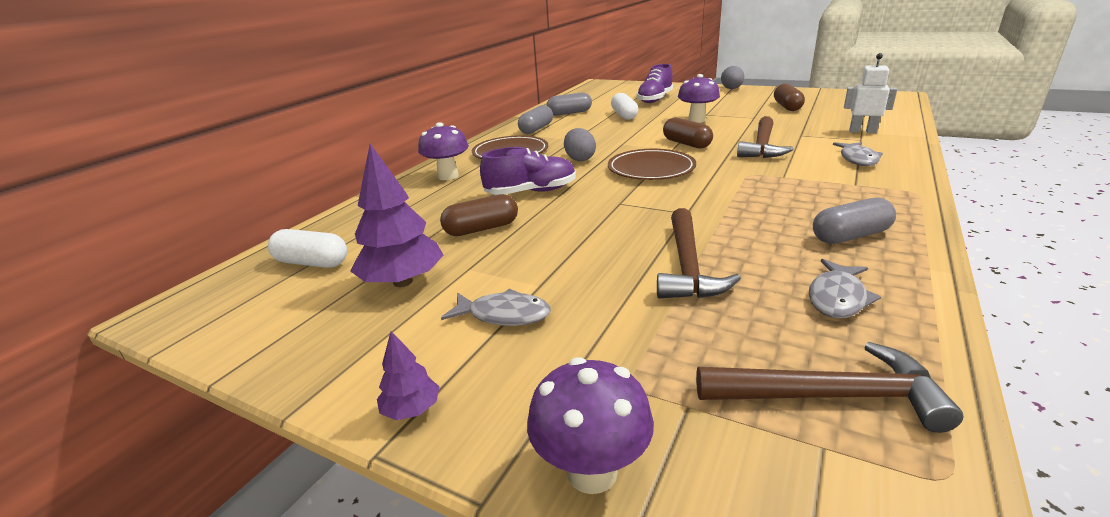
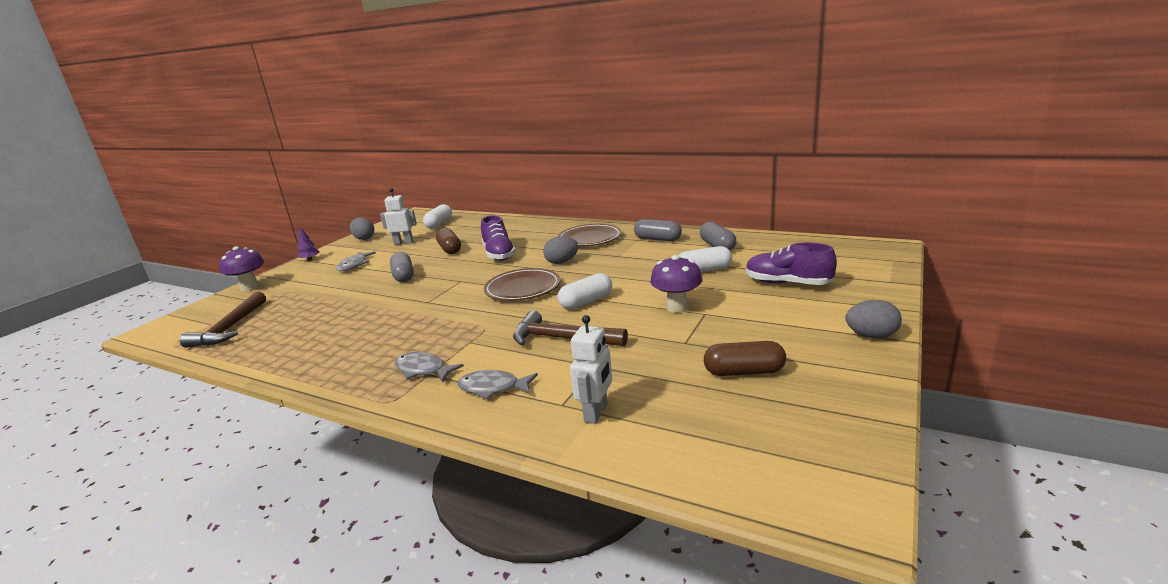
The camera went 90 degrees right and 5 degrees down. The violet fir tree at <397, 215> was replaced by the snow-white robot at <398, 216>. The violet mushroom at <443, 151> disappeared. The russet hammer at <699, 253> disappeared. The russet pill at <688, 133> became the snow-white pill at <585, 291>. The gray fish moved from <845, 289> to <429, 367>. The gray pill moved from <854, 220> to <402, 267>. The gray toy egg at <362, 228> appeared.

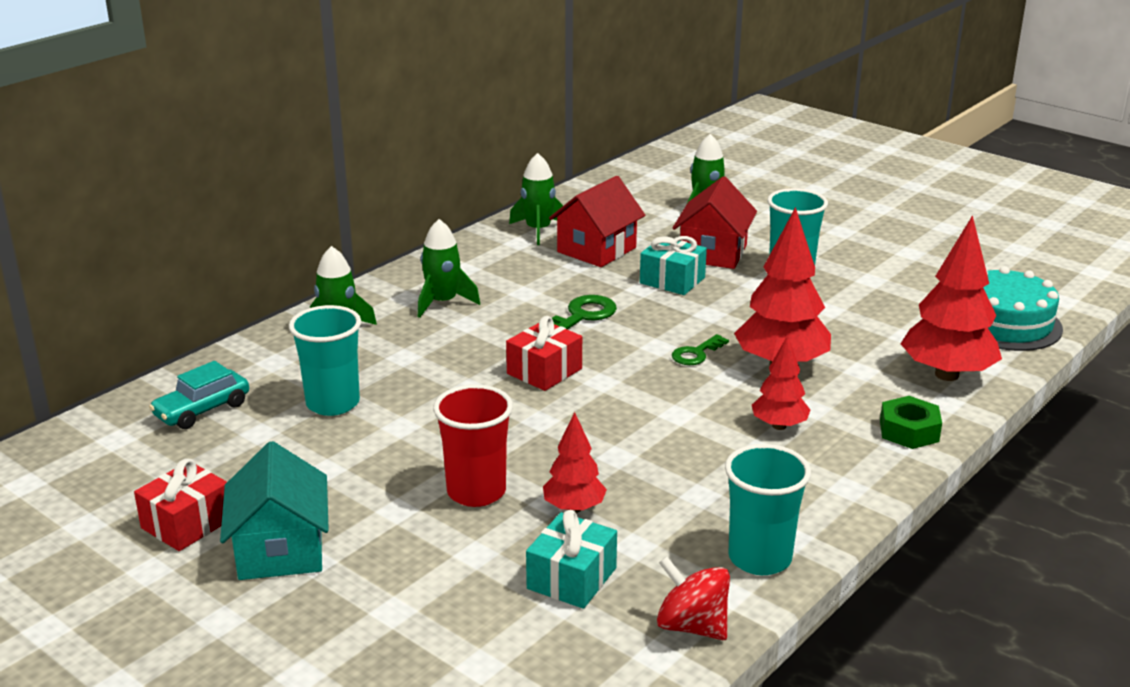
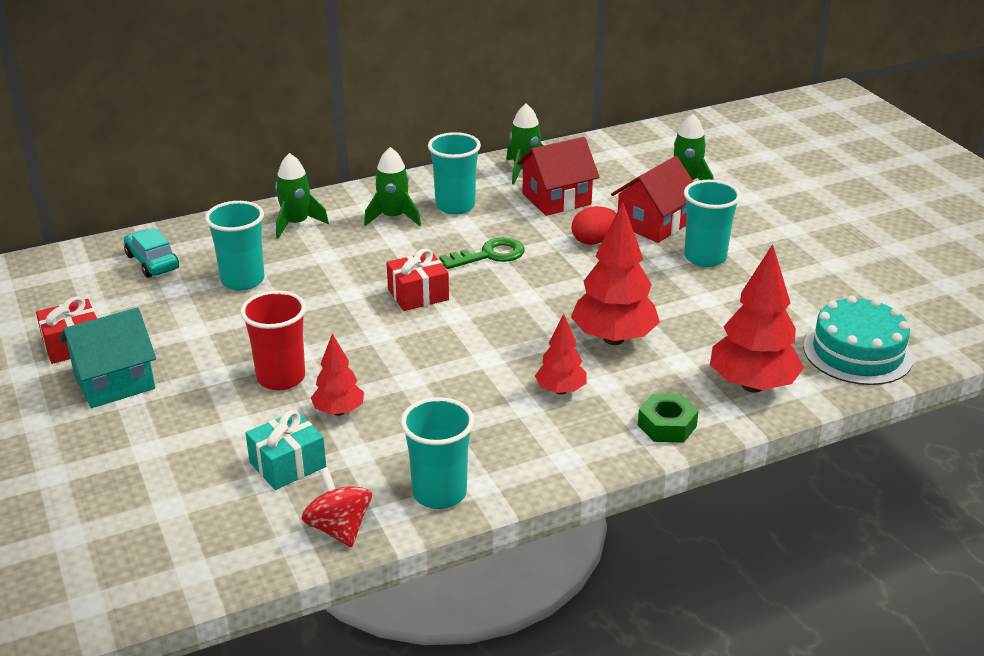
The camera went 25 degrees right and 5 degrees up. The aqua car at <199, 395> turned 75 degrees clockwise. The aqua toy house at <274, 510> turned 45 degrees clockwise. The aqua present at <673, 265> was replaced by the scarlet toy egg at <594, 225>. The emerald latchkey at <700, 349> disappeared. The aqua beaker at <454, 173> appeared.

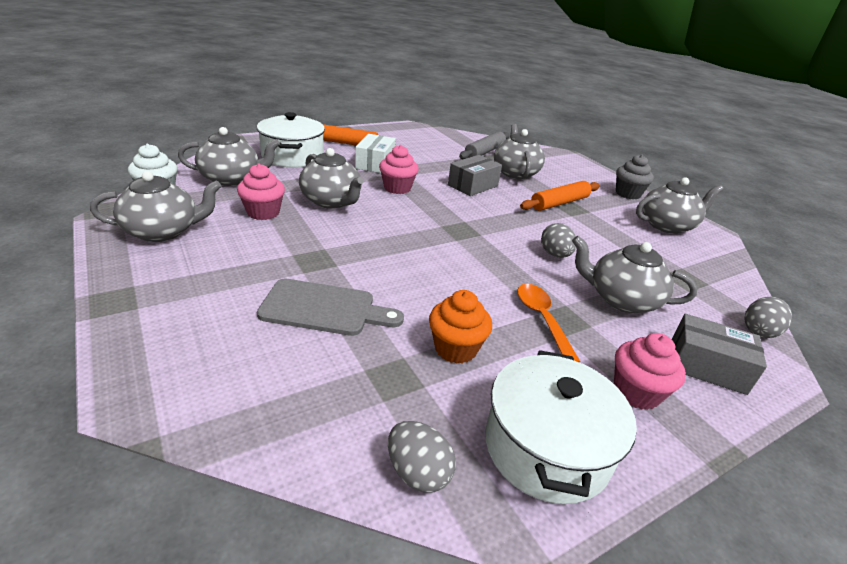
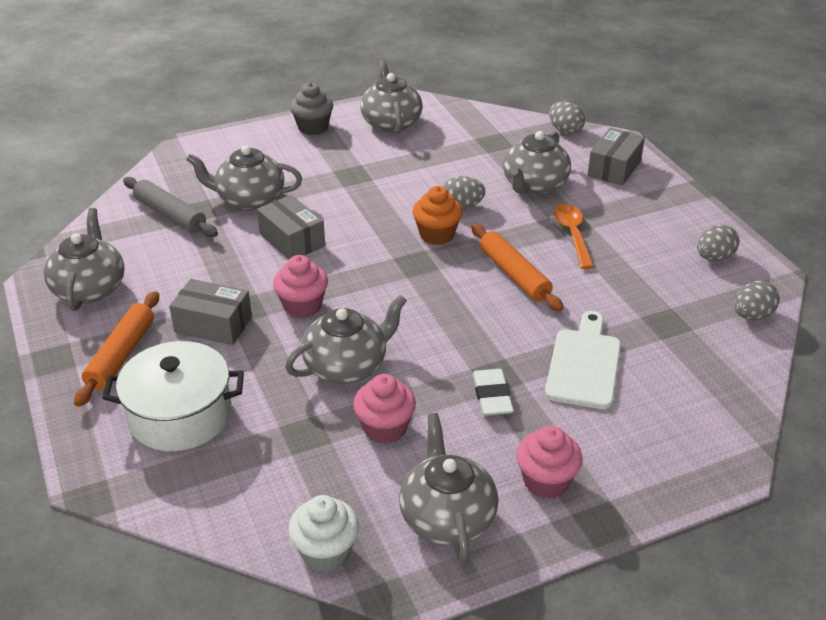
The camera went 80 degrees left and 5 degrees up. The gray tea pot moved from <229, 156> to <84, 259>. The gray bread board at <330, 307> became the snow-white bread board at <583, 360>. The snow-white box at <375, 153> became the gray box at <210, 312>. The orange-coloured muffin moved from <460, 327> to <438, 215>. The snow-white cooking pot at <561, 427> was replaced by the gray toy egg at <718, 243>. The orange-coloured tablespoon at <548, 323> turned 90 degrees clockwise. The orange-coloured rolling pin moved from <560, 196> to <517, 267>. The pink muffin moved from <650, 371> to <549, 462>. The snow-white pencil eraser at <493, 392> appeared.

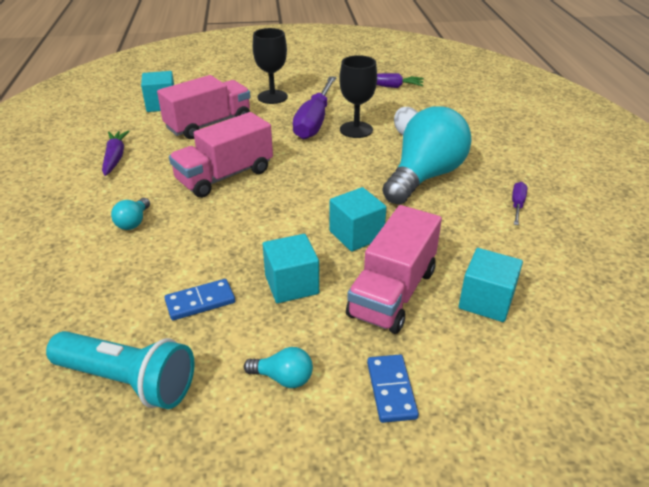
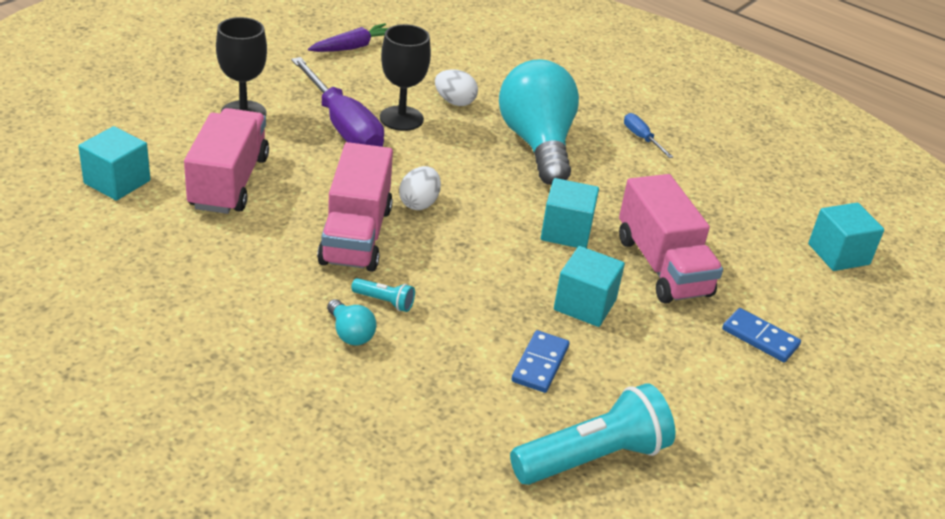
The camera went 50 degrees left and 0 degrees up. The violet root vegetable at <116, 153> disappeared. The aqua lightbulb at <278, 367> disappeared. The aqua block moved from <491, 285> to <846, 237>. The violet flat screwdriver at <519, 203> became the cobalt flat screwdriver at <648, 135>. The aqua flashlight at <383, 295> appeared. The snow-white toy egg at <420, 188> appeared.

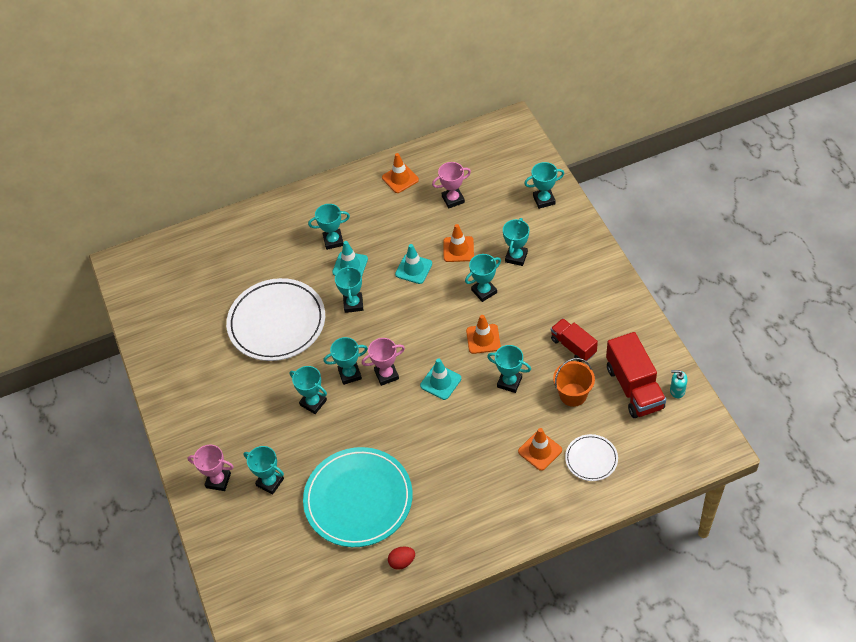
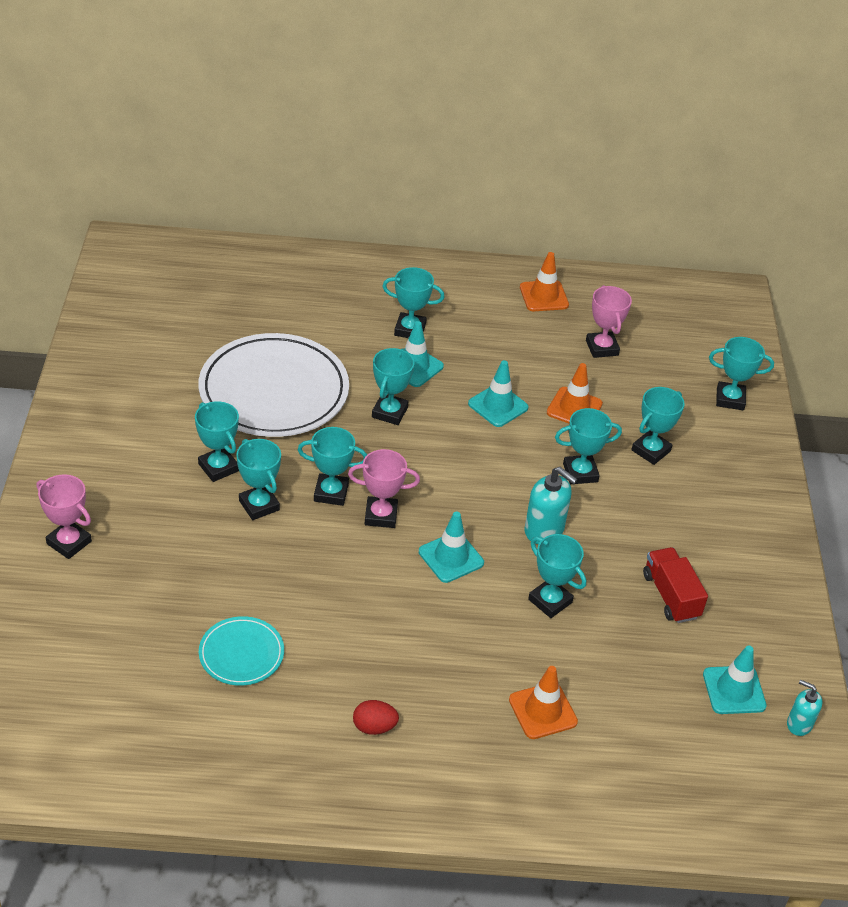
The camera went 15 degrees right and 10 degrees down. The aqua award cup moved from <263, 470> to <217, 441>. The aqua plate at <358, 497> changed to 0.48 times the size. The scarlet toy egg moved from <401, 558> to <376, 717>. The pink award cup at <451, 185> turned 75 degrees clockwise. The orange-coloured traffic cone at <483, 334> was replaced by the aqua soap dispenser at <551, 505>. The orange-coloured pail at <574, 382> disappeared. The snow-white plate at <591, 457> disappeared. The scarlet lorry at <636, 375> was replaced by the aqua traffic cone at <735, 679>.

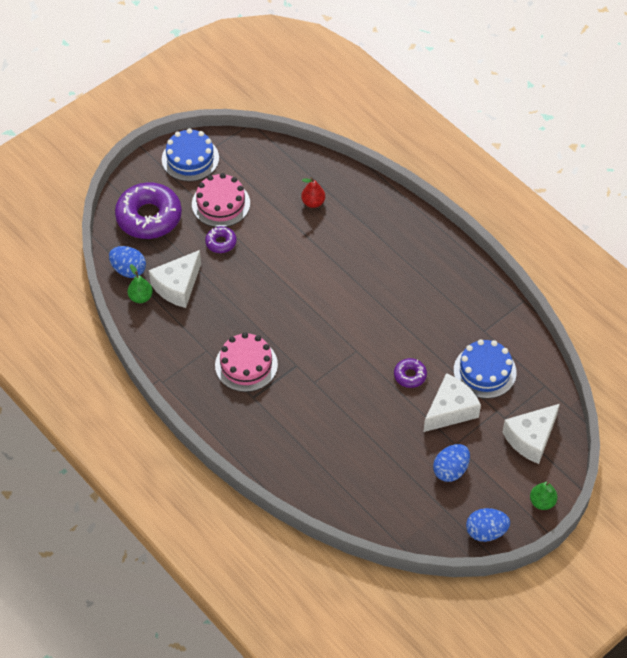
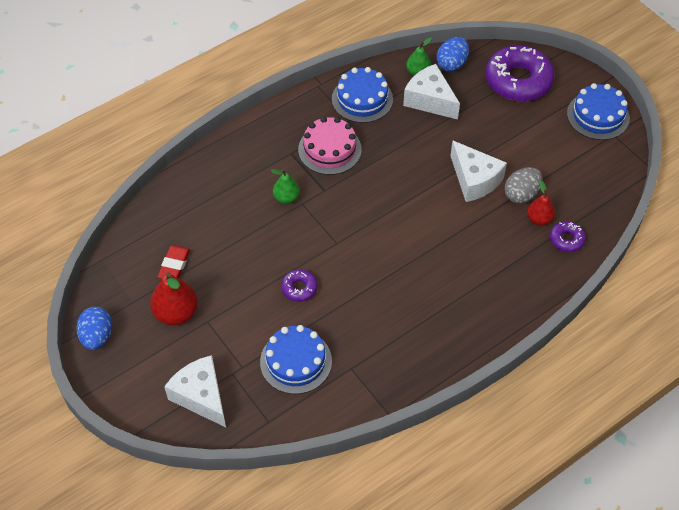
The camera went 95 degrees right and 0 degrees up. The pink layer cake at <221, 200> disappeared. The violet glazed donut moved from <221, 239> to <568, 236>. The snow-white cheese moved from <452, 402> to <479, 171>. The cobalt toy egg at <451, 463> was replaced by the scarlet pear fruit at <174, 298>. The emerald pear fruit moved from <543, 496> to <285, 186>. The scarlet pencil eraser at <174, 262> appeared. The cobalt layer cake at <362, 95> appeared. The gray toy egg at <524, 185> appeared.

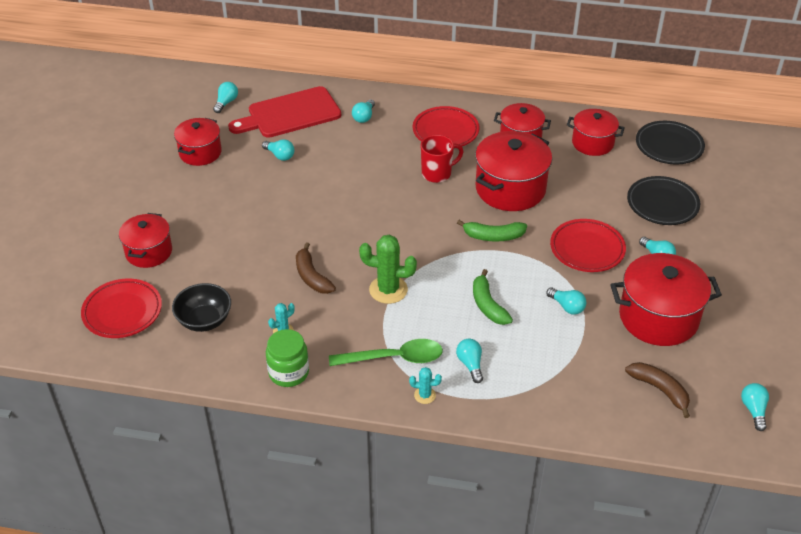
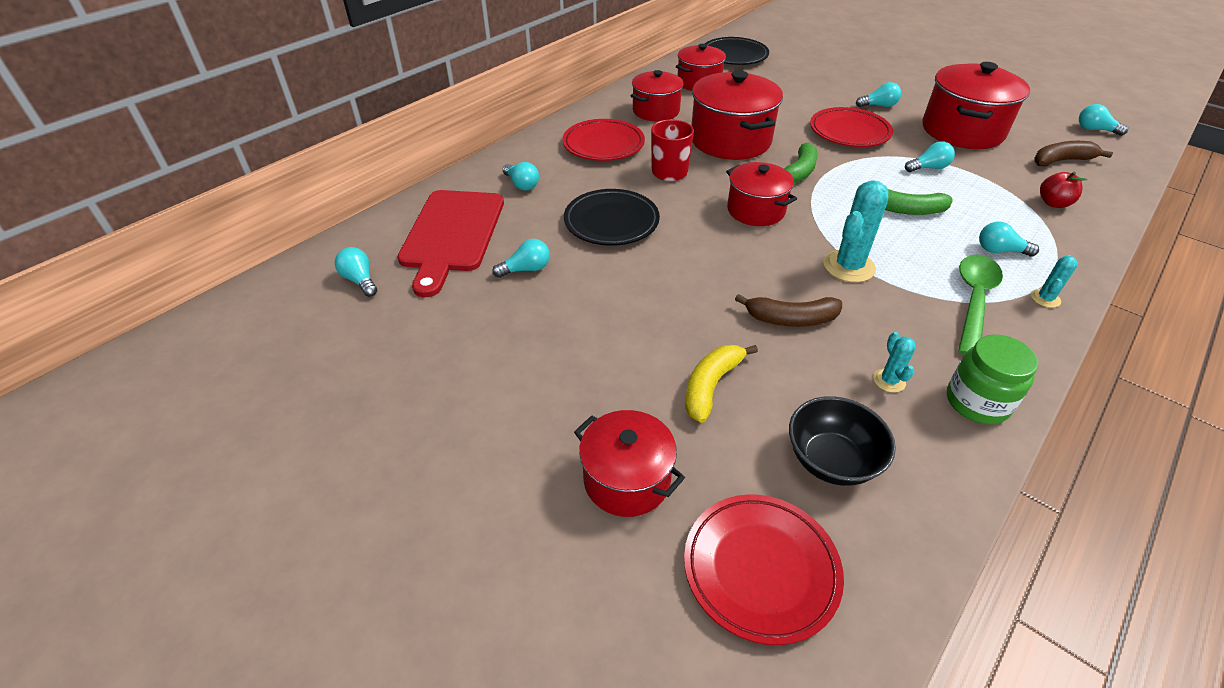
The camera went 60 degrees left and 0 degrees up. The scarlet cooking pot moved from <198, 142> to <761, 194>. The emerald prickly plant at <388, 269> became the aqua prickly plant at <856, 231>. The ebony plate moved from <663, 200> to <612, 217>. The golden toy banana at <721, 384> appeared. The scarlet apple fruit at <1063, 190> appeared.

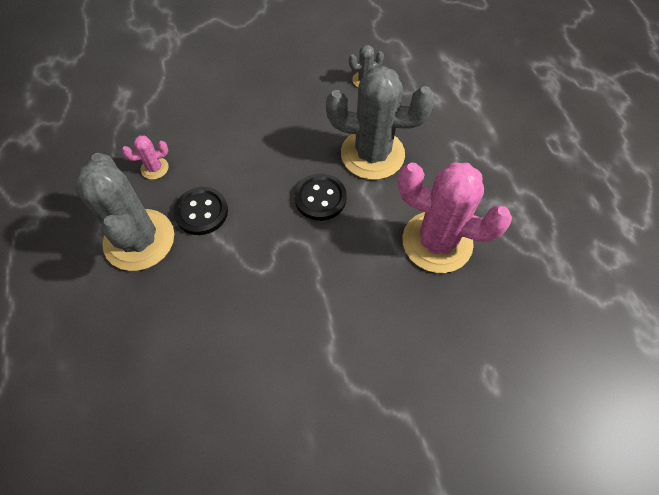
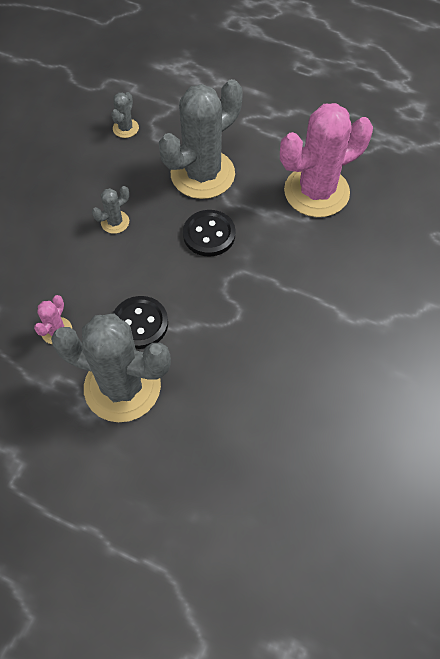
The camera went 50 degrees left and 0 degrees up. The gray prickly plant at <110, 210> appeared.

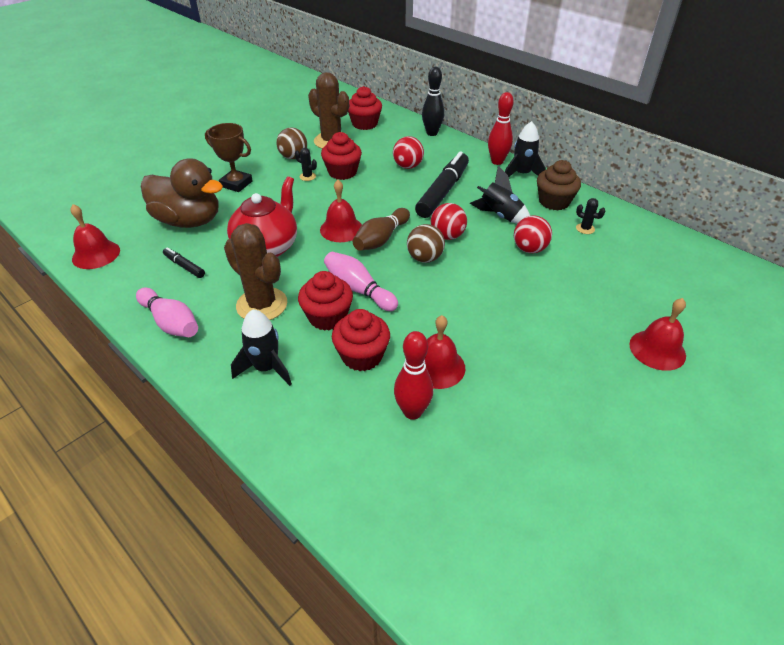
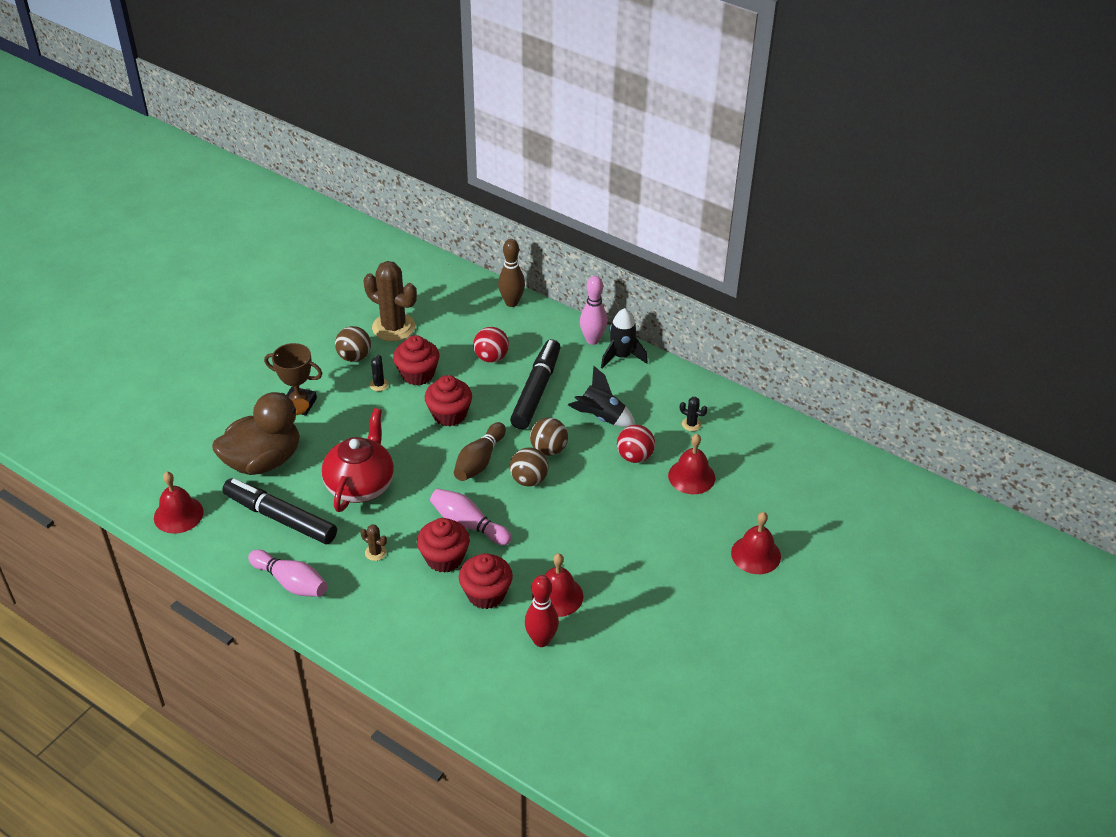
The camera went 10 degrees left and 0 degrees up. The russet toy duck at <182, 193> turned 45 degrees counterclockwise. The ebony marker pen at <184, 262> changed to 2.15 times the size. The russet prickly plant at <255, 271> changed to 0.42 times the size. The ebony spaceship at <261, 347> disappeared. The ebony prickly plant at <306, 164> turned 75 degrees clockwise. The scarlet bell moved from <341, 211> to <691, 464>. The scarlet muffin moved from <365, 108> to <448, 400>. The ebony tenpin at <433, 101> became the russet tenpin at <511, 273>. The scarlet ball at <449, 221> became the russet ball at <549, 437>. The scarlet tenpin at <501, 128> became the pink tenpin at <593, 310>. The russet muffin at <559, 185> disappeared.

